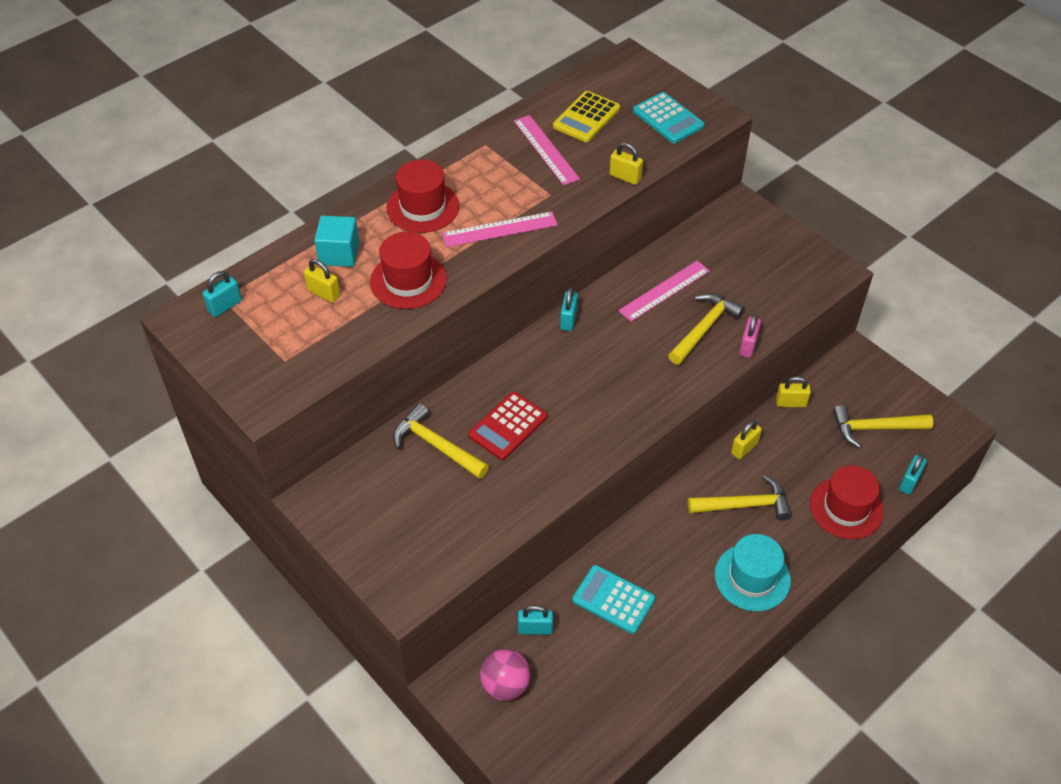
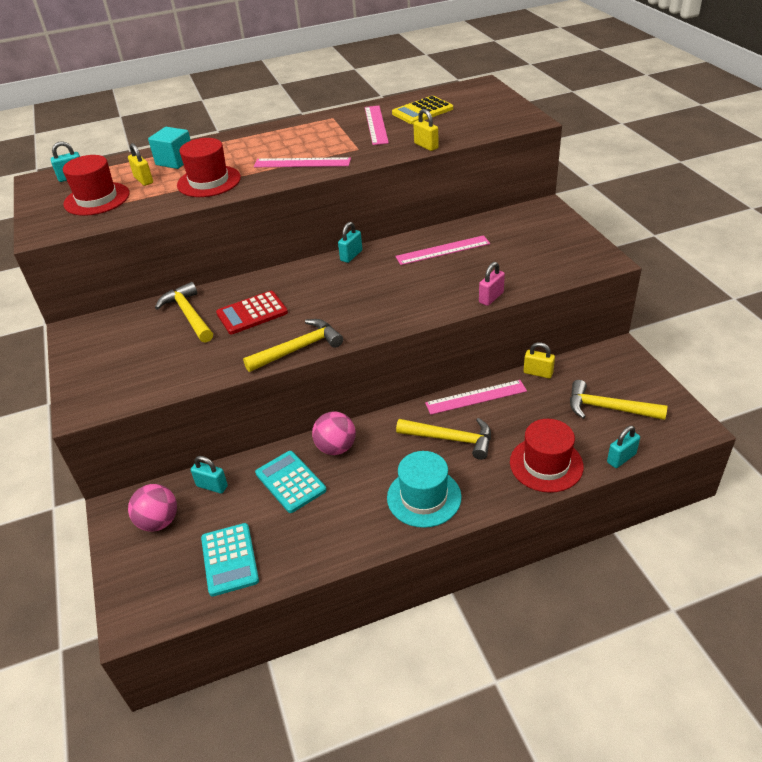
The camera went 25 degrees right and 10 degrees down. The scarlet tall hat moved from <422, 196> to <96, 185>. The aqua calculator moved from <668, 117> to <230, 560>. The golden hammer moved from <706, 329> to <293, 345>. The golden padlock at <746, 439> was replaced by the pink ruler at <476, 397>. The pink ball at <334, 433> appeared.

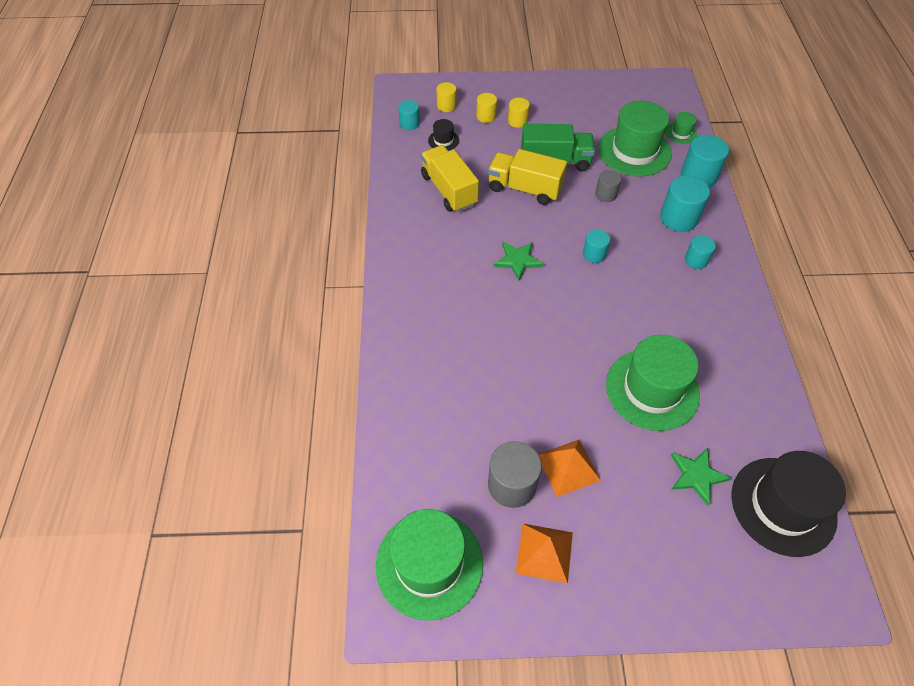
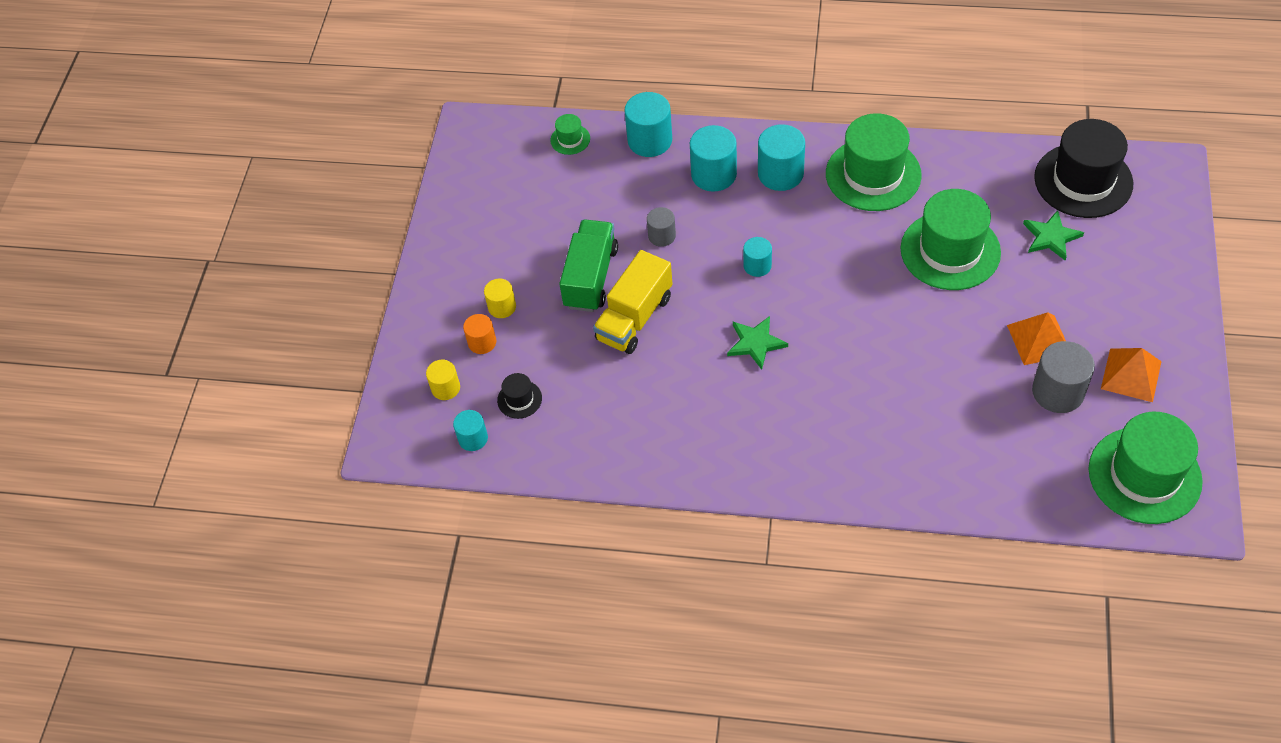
The camera went 75 degrees left and 0 degrees up. The golden lorry at <450, 179> disappeared. The golden cylinder at <486, 108> became the orange-coloured cylinder at <479, 334>. The emerald tall hat moved from <635, 138> to <874, 162>. The aqua cylinder at <700, 252> changed to 1.70 times the size.

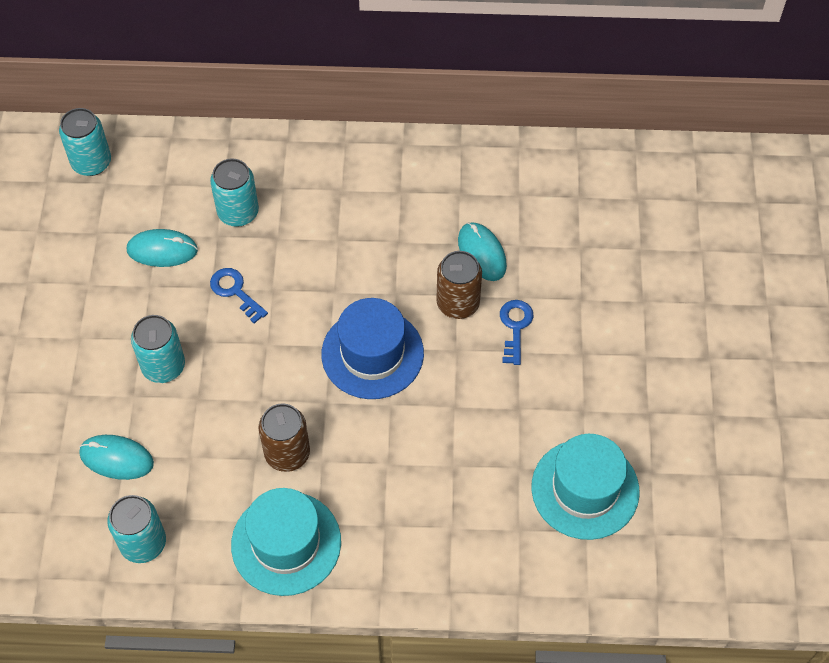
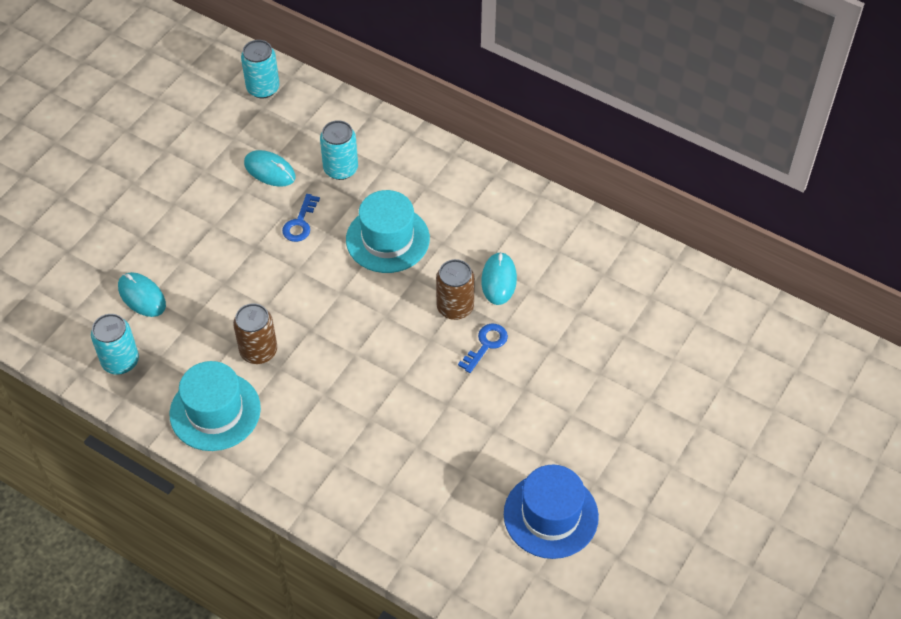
The camera went 30 degrees right and 5 degrees down. The aqua can at <158, 349> disappeared. The cobalt latchkey at <239, 296> turned 150 degrees counterclockwise. The cobalt tall hat moved from <372, 348> to <551, 512>. The aqua tall hat moved from <585, 487> to <388, 231>.

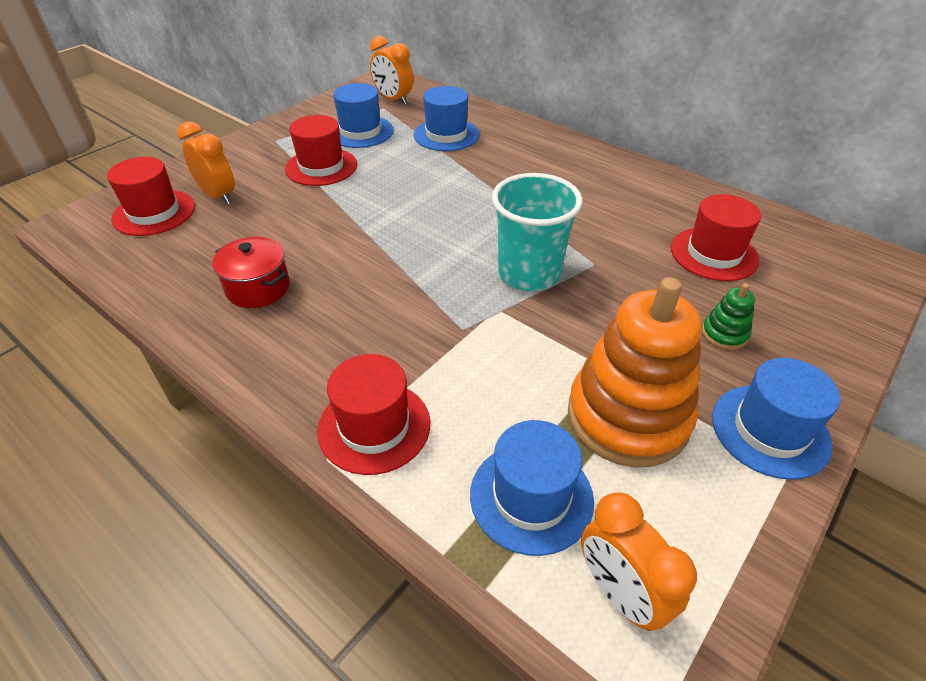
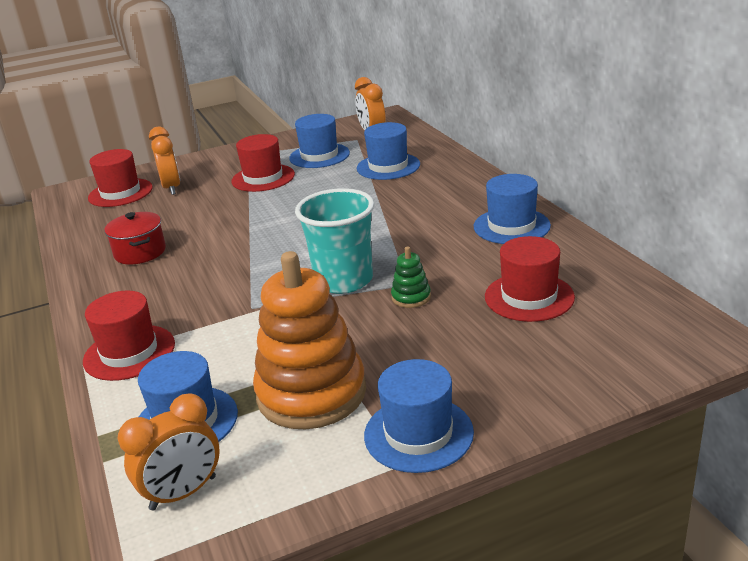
The camera went 30 degrees right and 15 degrees down. The orange-coloured clock at <639, 561> turned 120 degrees counterclockwise. The emerald stacking toy moved from <728, 316> to <411, 277>. The cobalt tall hat at <512, 209> appeared.

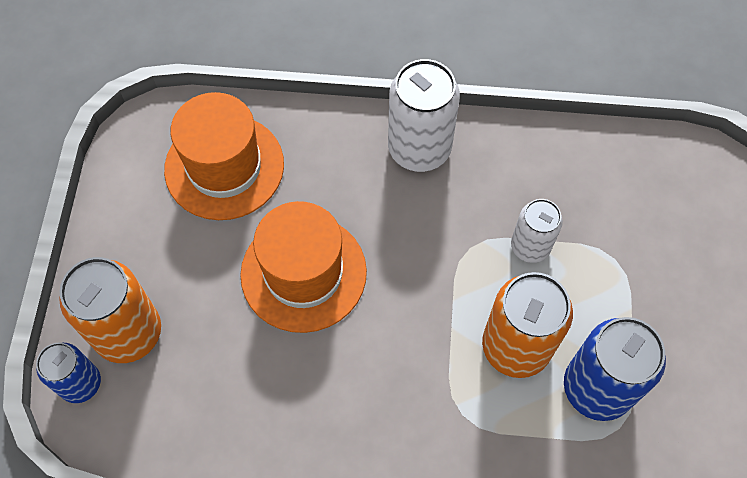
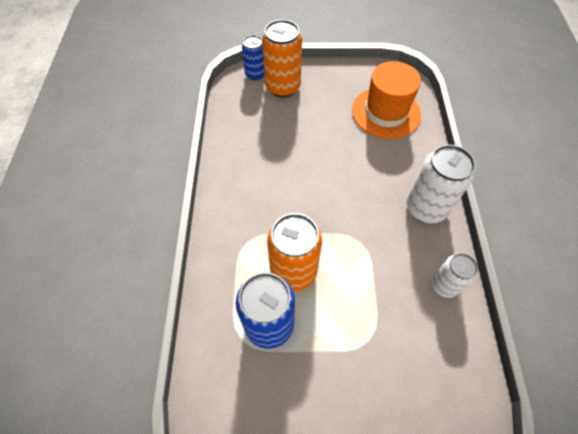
The camera went 85 degrees right and 5 degrees down. The orange-coloured tall hat at <303, 267> disappeared. The snow-white can moved from <537, 231> to <455, 275>.

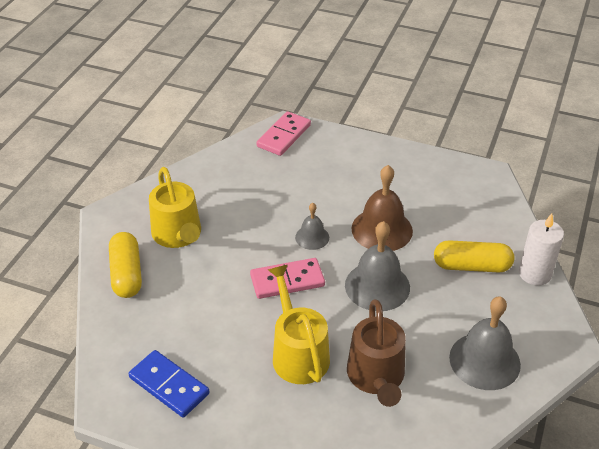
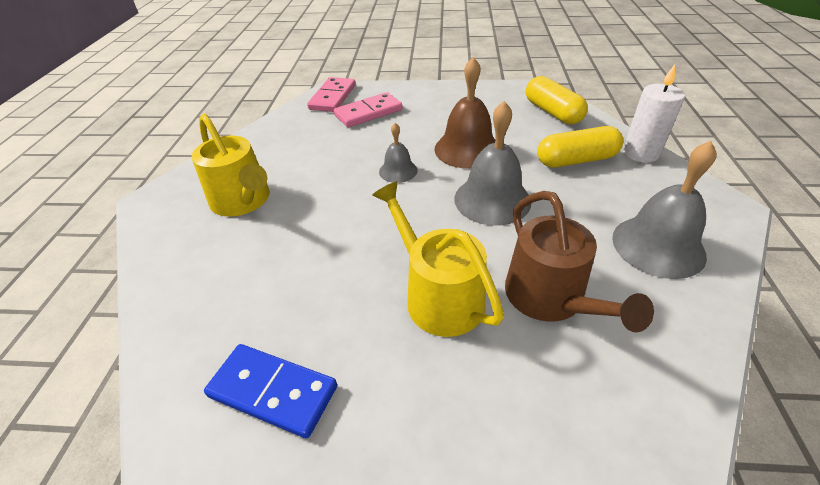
The camera went 15 degrees left and 0 degrees up. The golden pill moved from <125, 265> to <557, 100>. The pink domino piece moved from <287, 278> to <368, 109>.

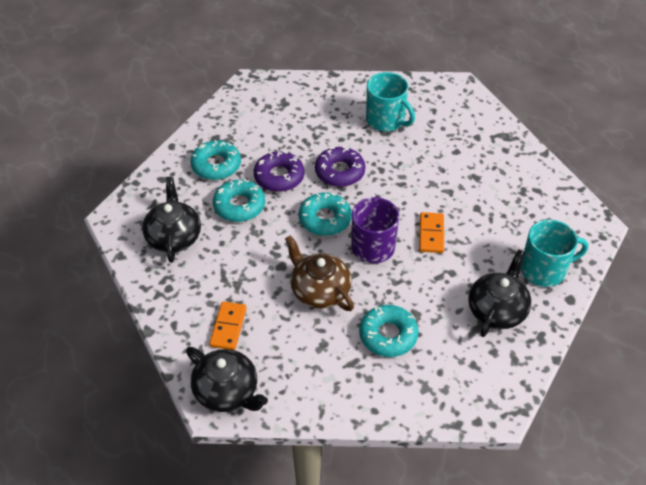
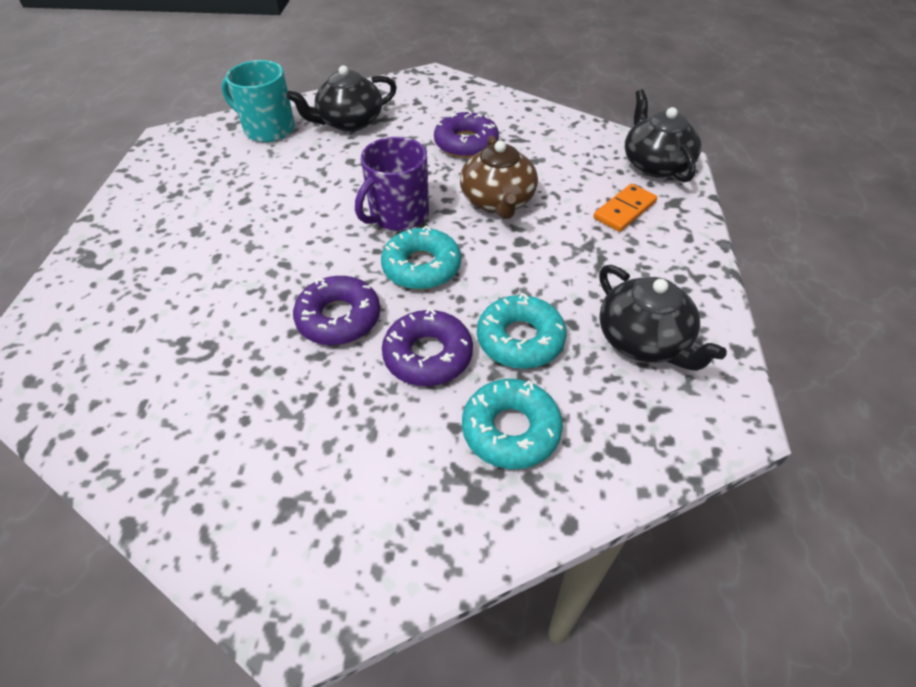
The camera went 145 degrees left and 0 degrees up. The ebony tea pot at <171, 220> turned 60 degrees counterclockwise. The aqua glazed donut at <389, 331> became the violet glazed donut at <466, 134>. The aqua coffee mug at <390, 101> disappeared. The orange-coloured domino piece at <431, 232> disappeared.

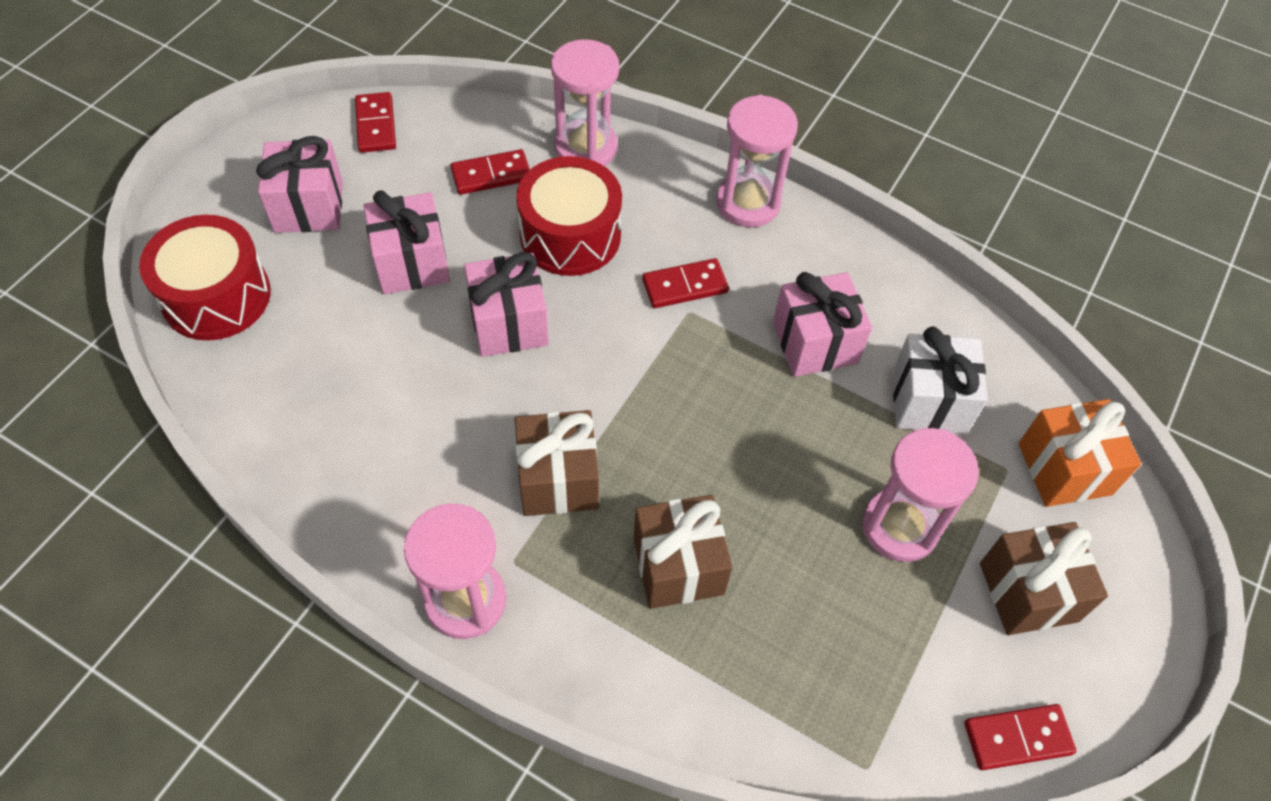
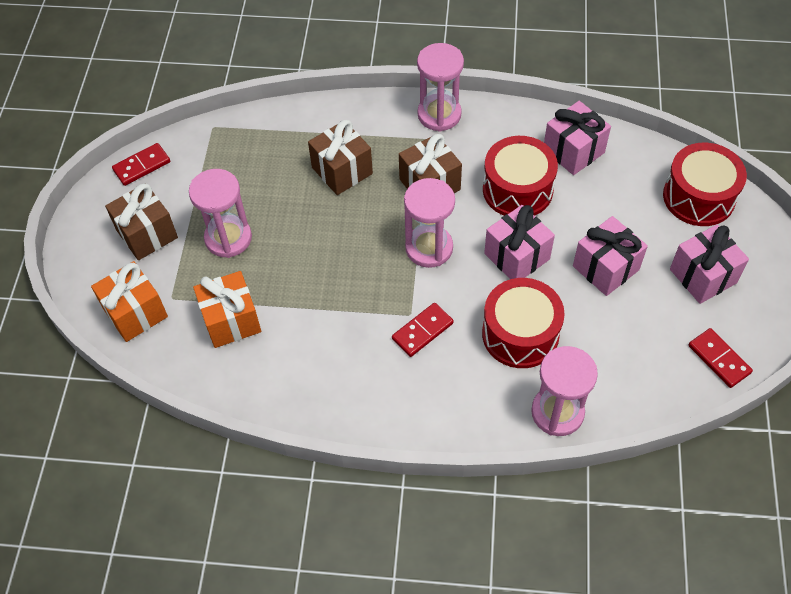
The camera went 160 degrees right and 0 degrees up. The scarlet domino piece at <490, 172> disappeared. The pink sand timer moved from <757, 161> to <429, 223>. The pink present moved from <822, 324> to <577, 138>. The snow-white present at <940, 380> became the orange-coloured present at <227, 309>. The scarlet snare drum at <520, 176> appeared.

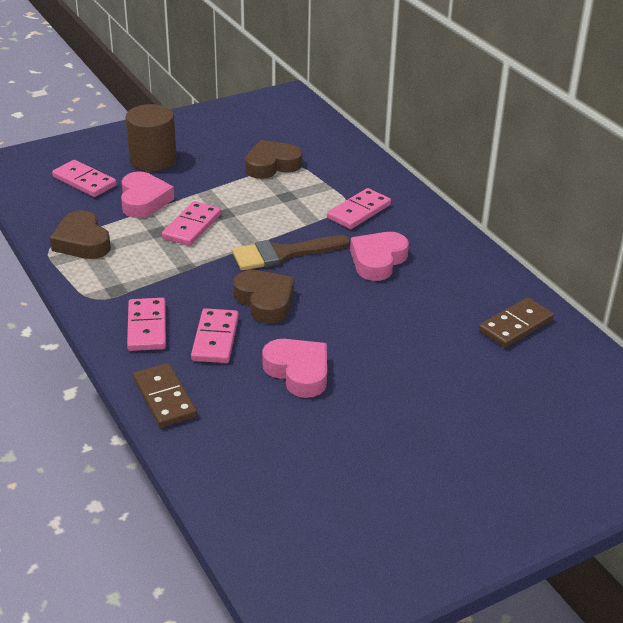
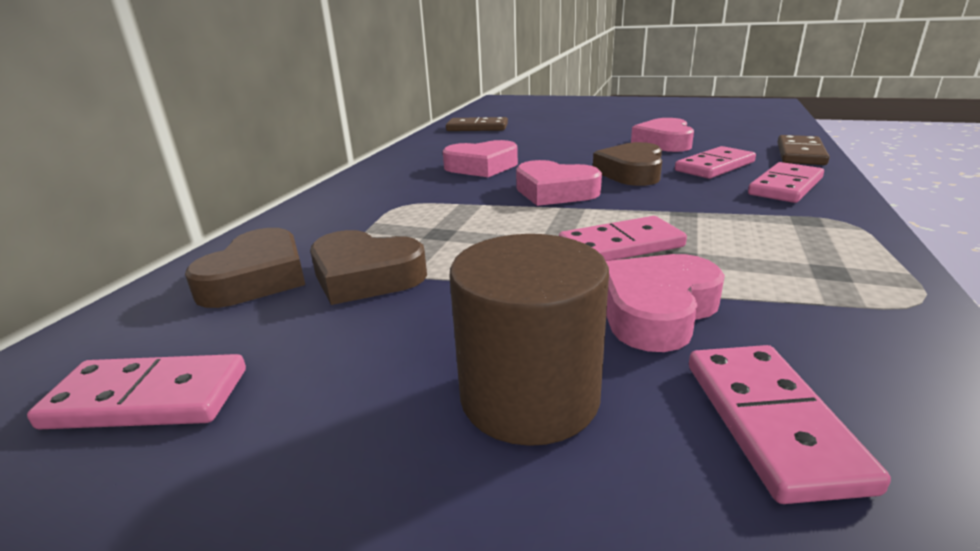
The camera went 130 degrees left and 10 degrees down. The russet love heart moved from <80, 235> to <245, 268>. The russet paint brush at <291, 252> was replaced by the pink love heart at <559, 183>. The pink domino piece moved from <359, 208> to <136, 392>.

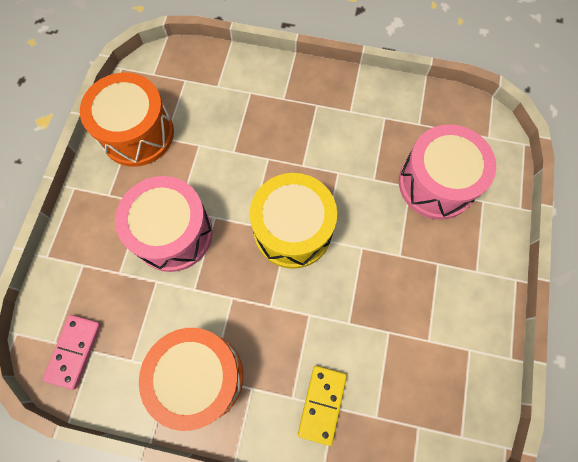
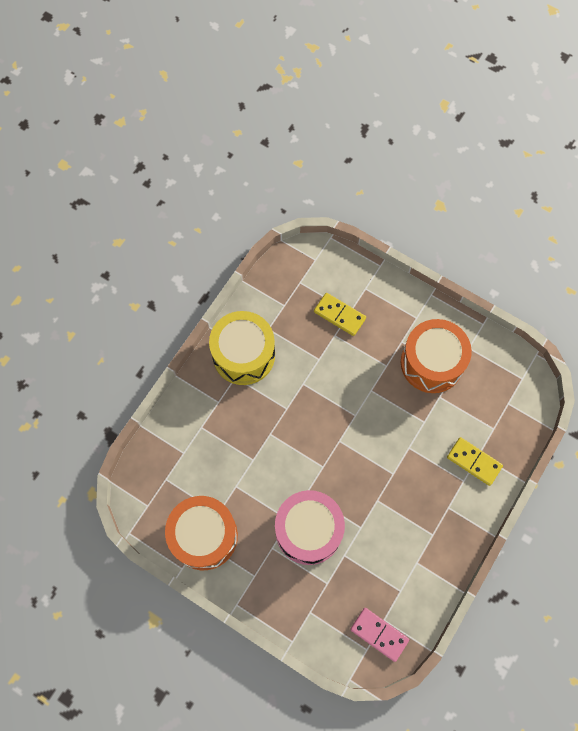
The camera went 70 degrees left and 0 degrees up. The orange-coloured snare drum moved from <191, 379> to <436, 356>. The golden snare drum moved from <293, 221> to <242, 348>. The pink snare drum at <447, 172> was replaced by the golden domino piece at <340, 314>.

